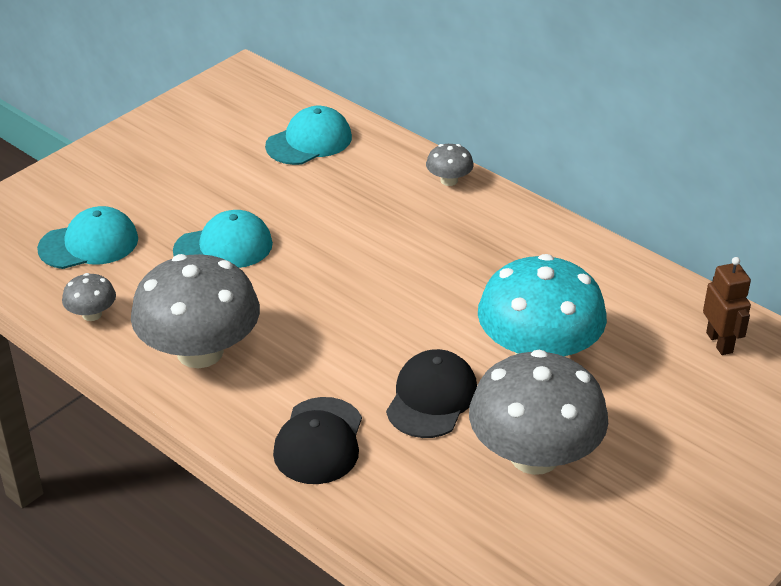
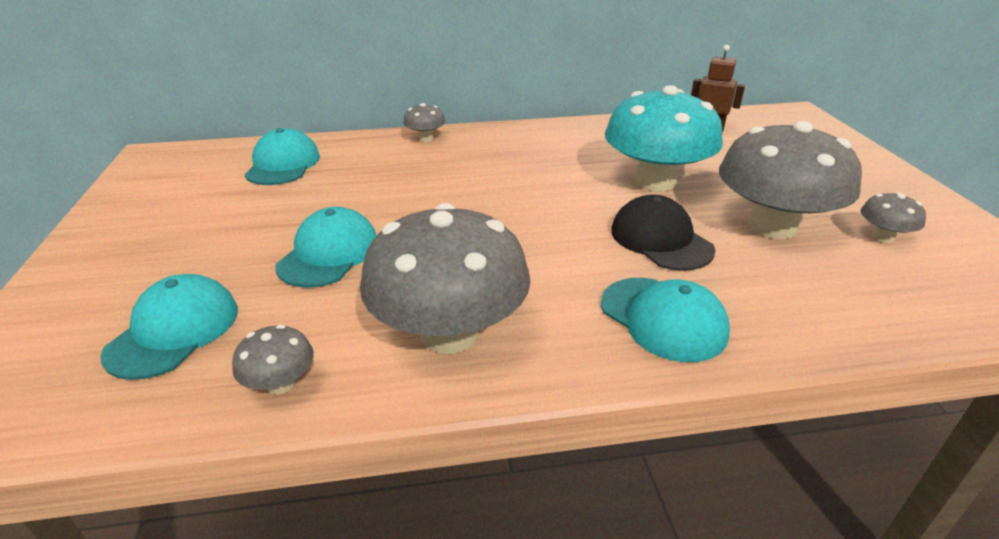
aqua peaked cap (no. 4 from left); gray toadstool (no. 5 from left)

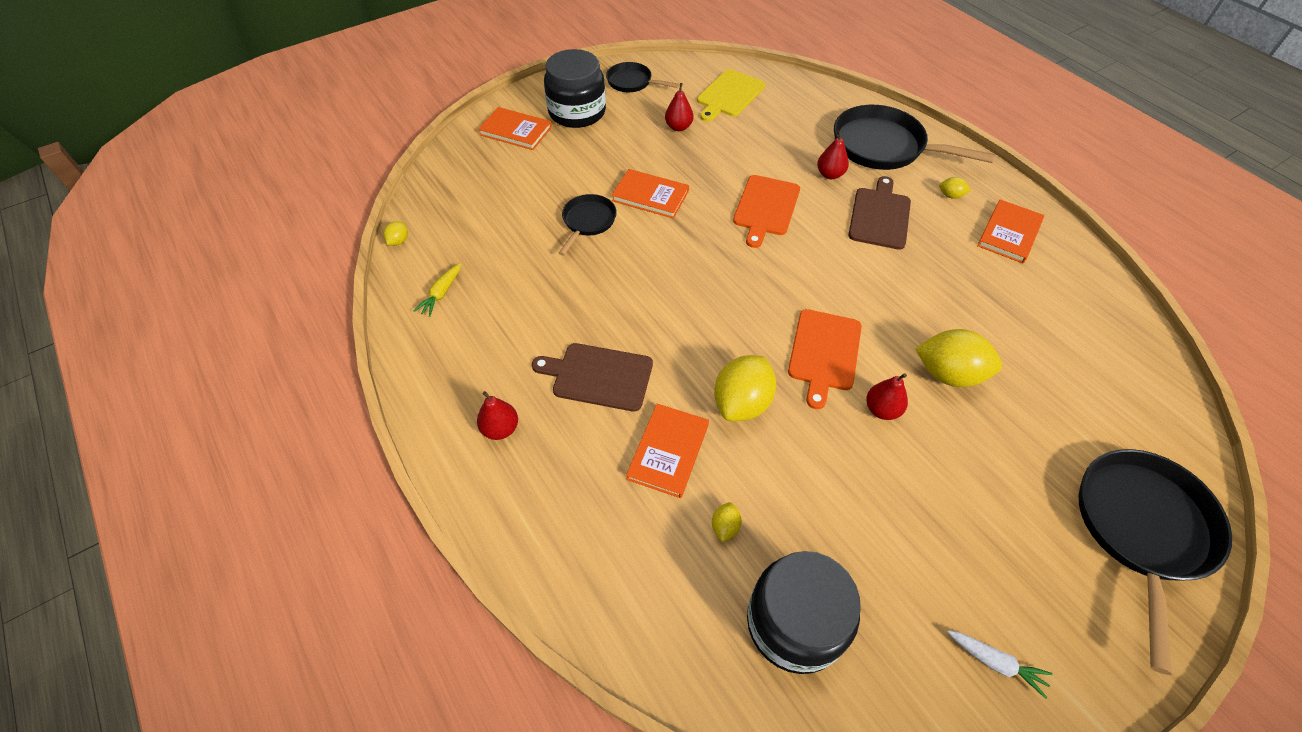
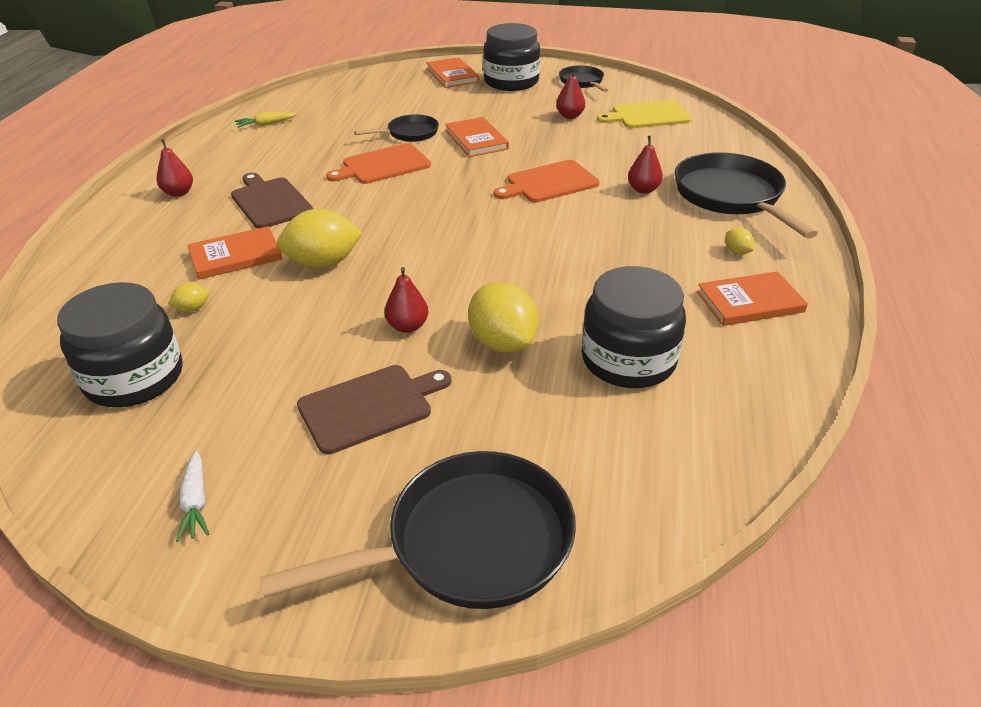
dark brown cutting board (no. 2 from left); orange-coloured cutting board (no. 1 from left); ebony jam jar (no. 3 from left); bright yellow toy lemon (no. 1 from left in the first image)

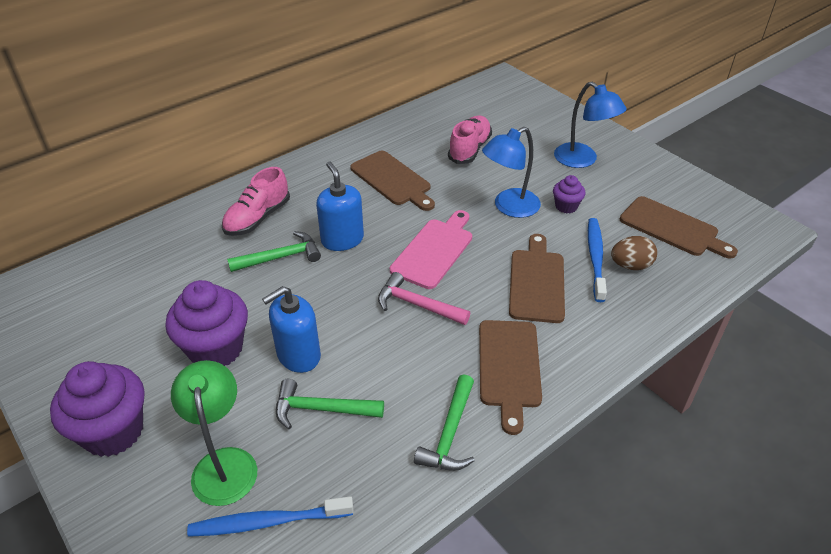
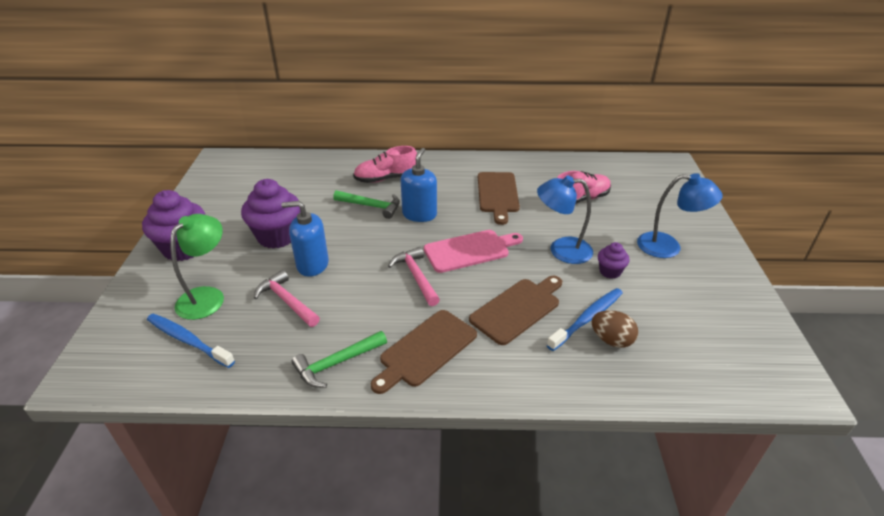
rosy hammer (no. 1 from left); blue desk lamp (no. 2 from left); dark brown cutting board (no. 4 from left in the first image)

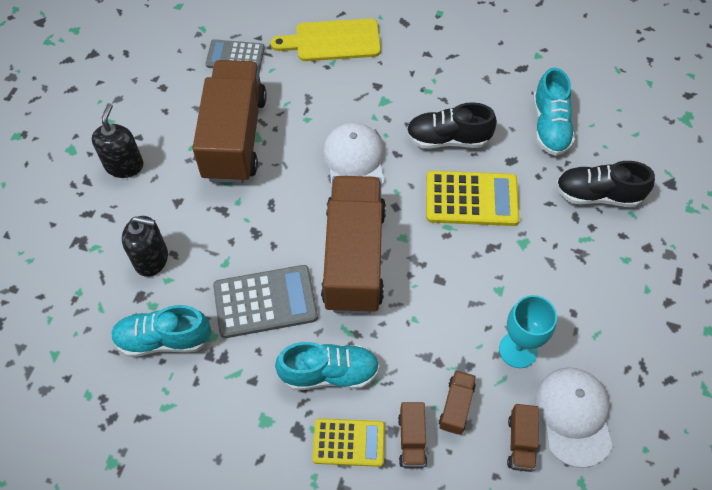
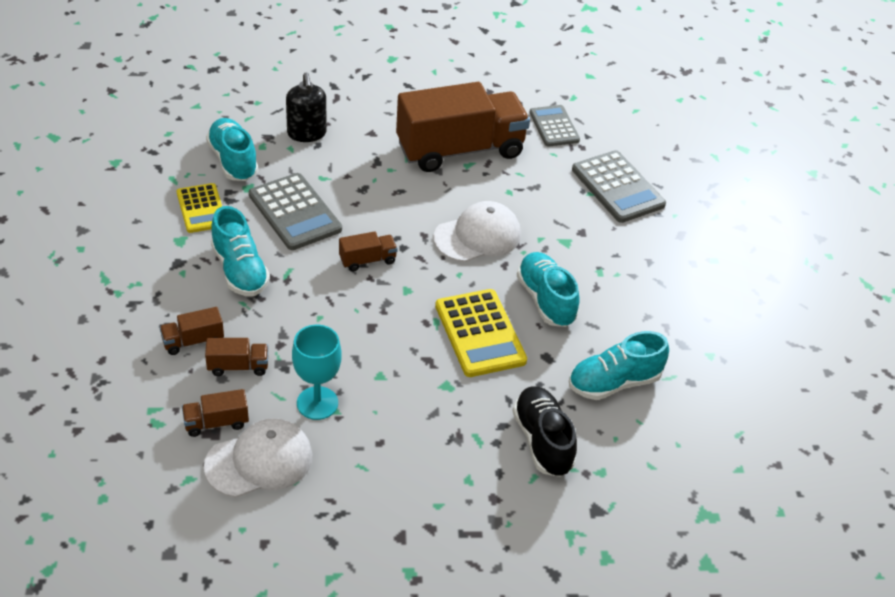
bright yellow calculator (no. 1 from left); dark brown lorry (no. 4 from left); aqua shoe (no. 3 from left); gray calculator (no. 3 from left); ebony soap dispenser (no. 1 from left in the first image)

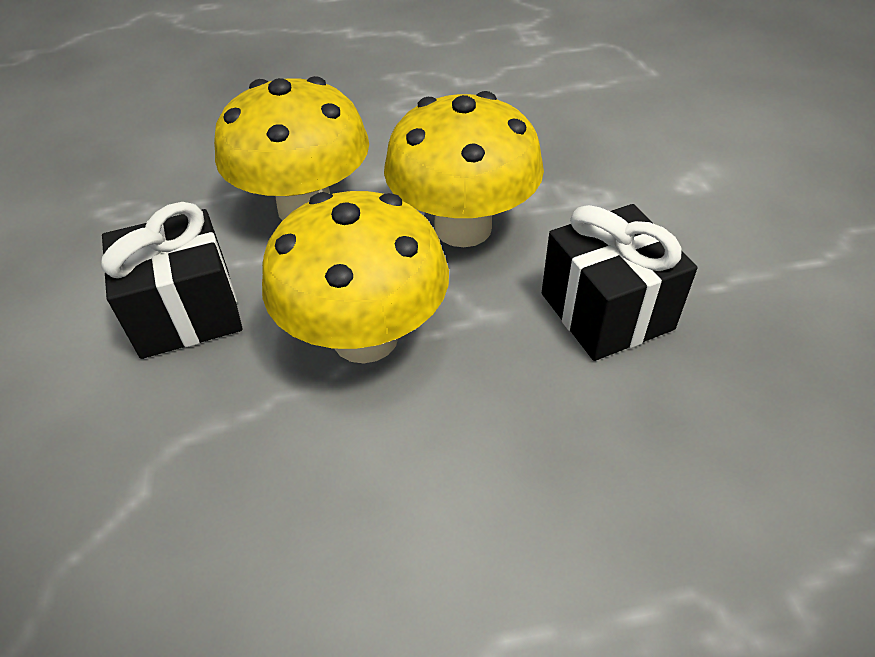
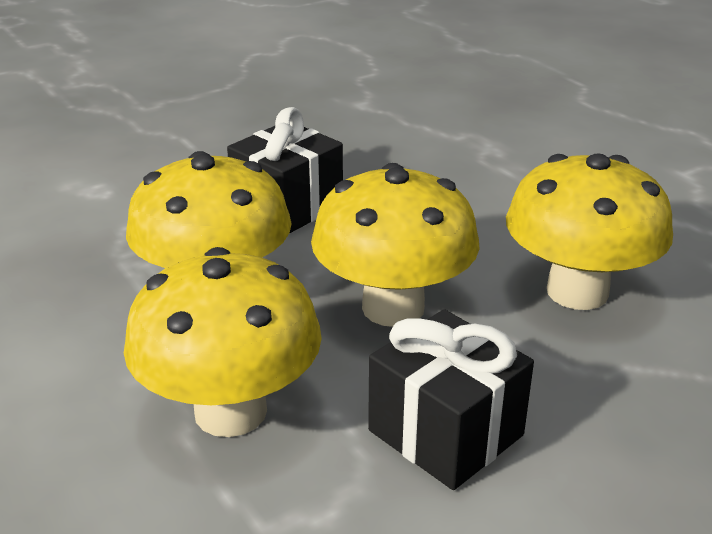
bright yellow toadstool (no. 4 from left)

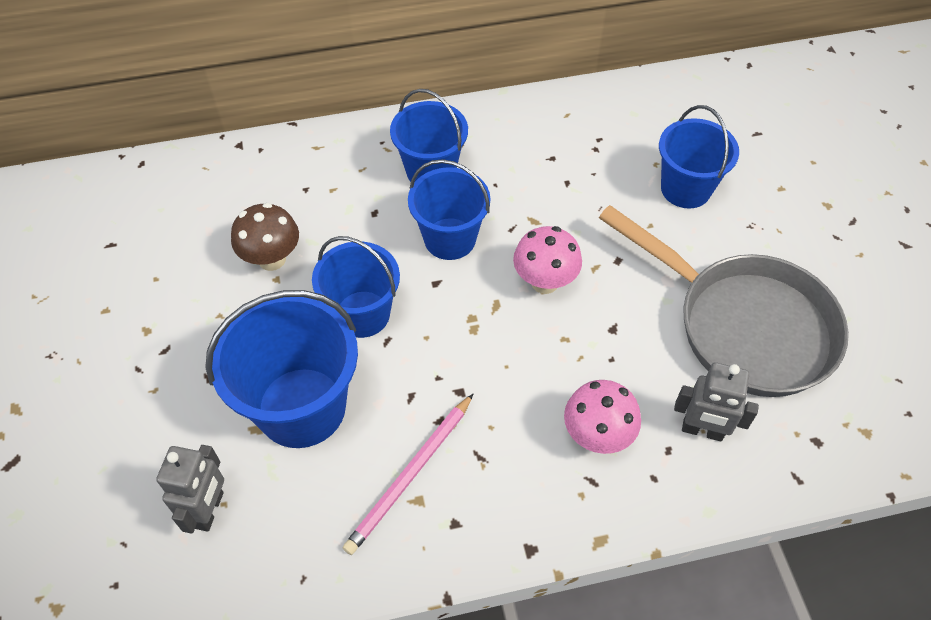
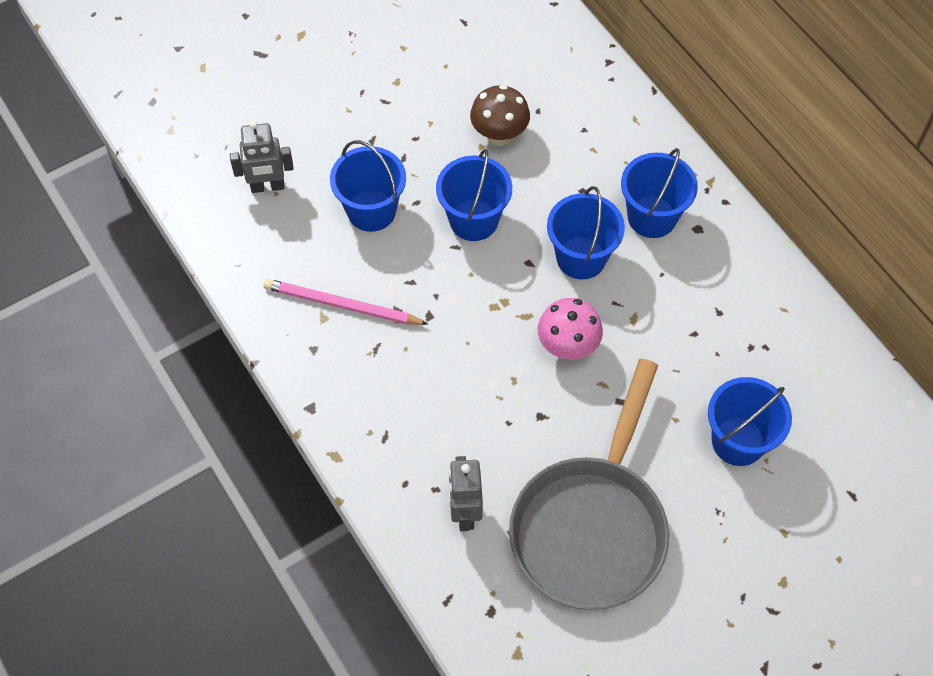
blue pail (no. 1 from left); rosy toadstool (no. 2 from left in the first image)

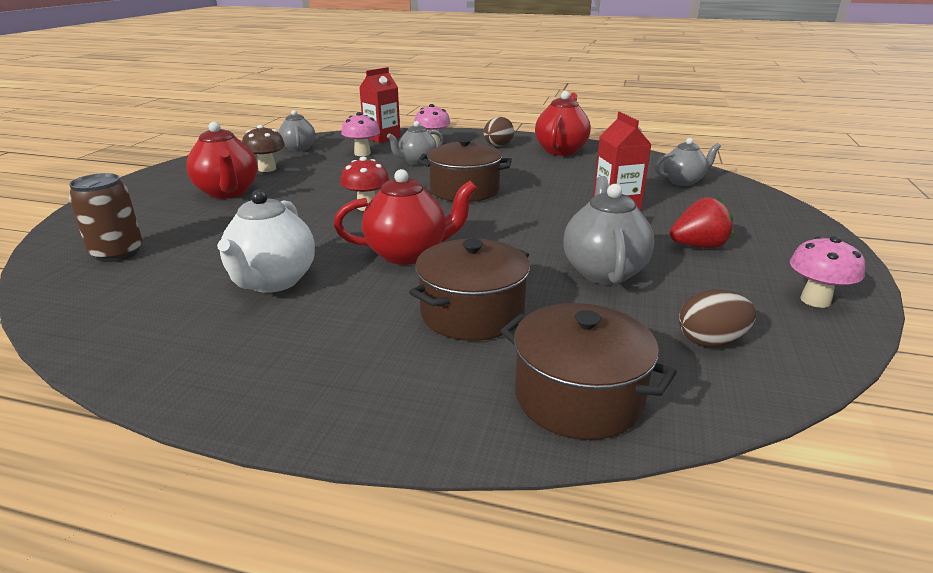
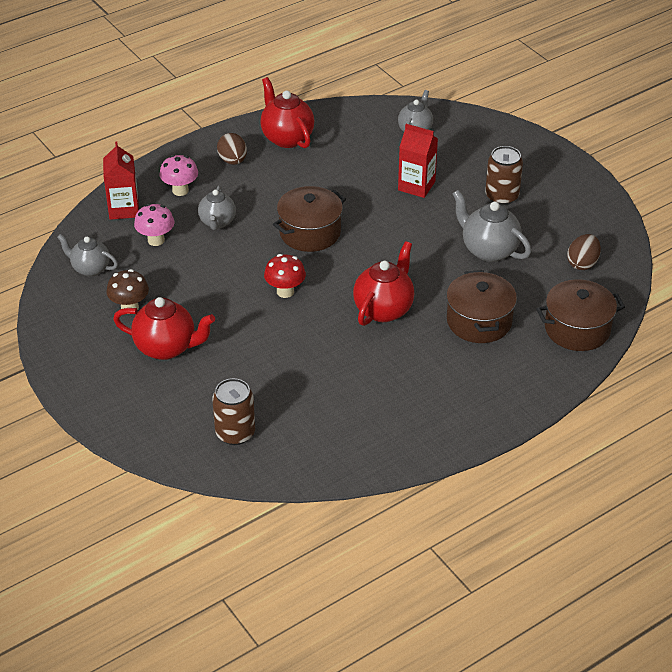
dark brown can (no. 2 from left); snow-white tea pot; rosy toadstool (no. 3 from left in the first image)

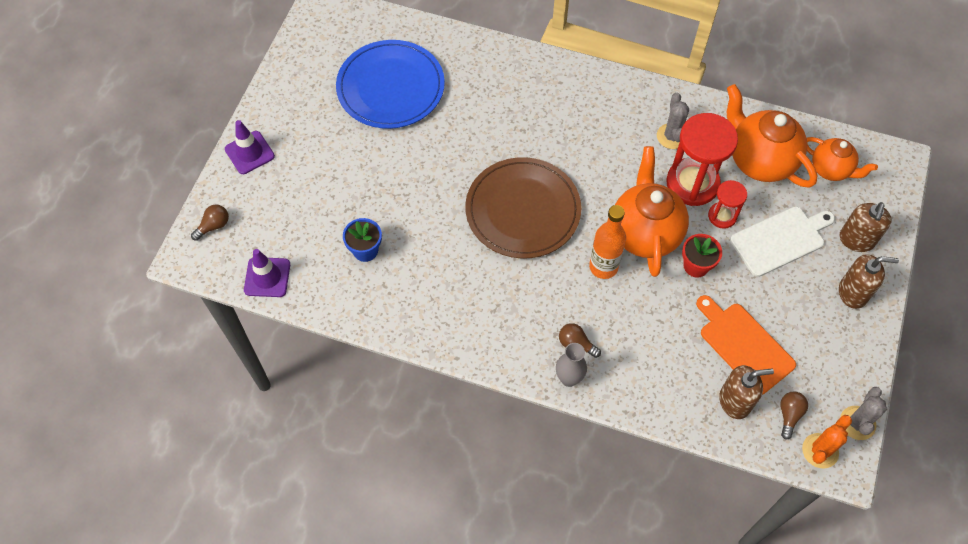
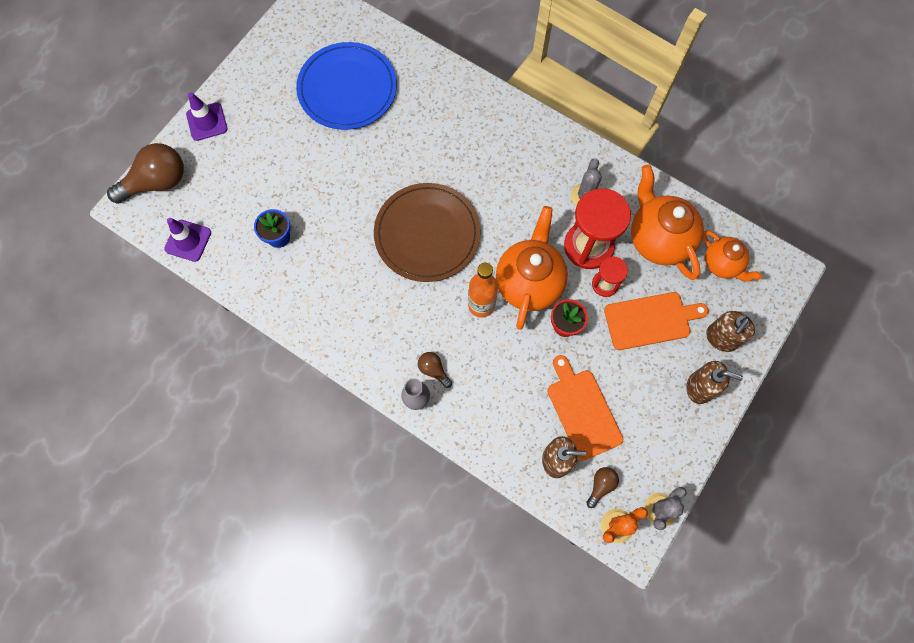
dark brown lightbulb (no. 1 from left); orange-coloured cutting board (no. 2 from left)

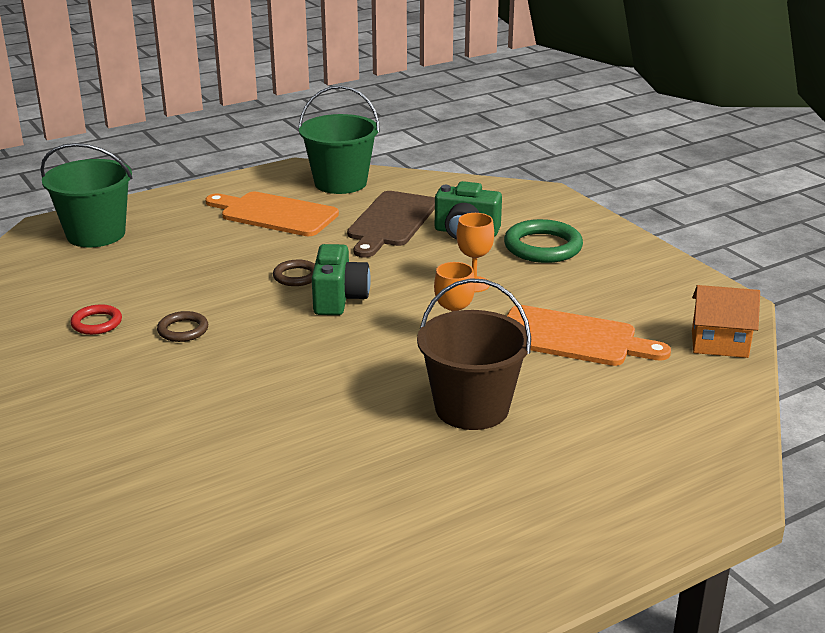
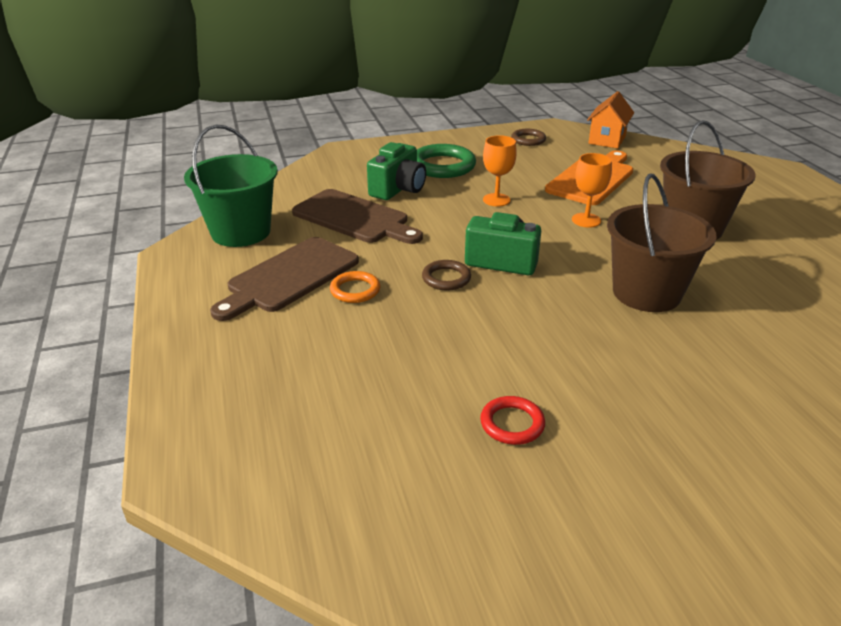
dark brown cutting board (no. 1 from left); orange-coloured torus; dark brown torus (no. 2 from left); dark brown pail (no. 1 from left); leaf-green pail (no. 1 from left in the first image)

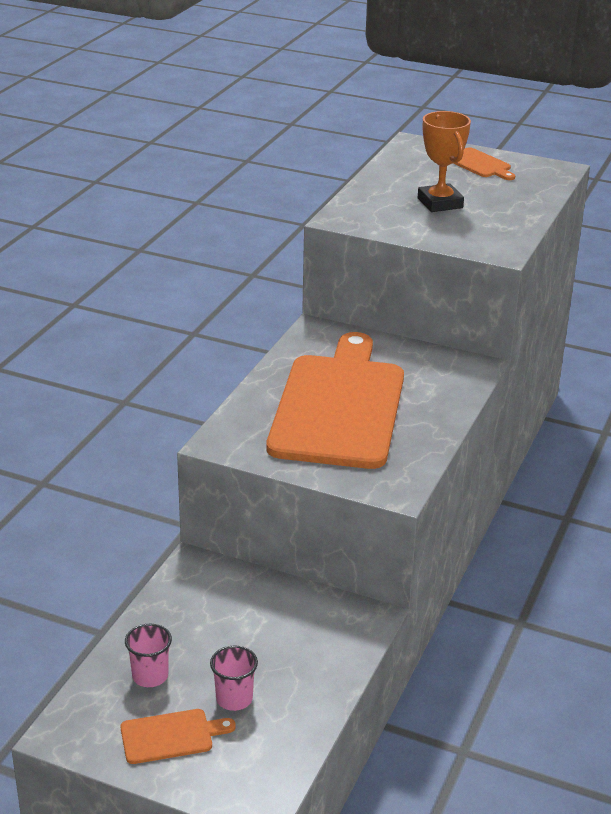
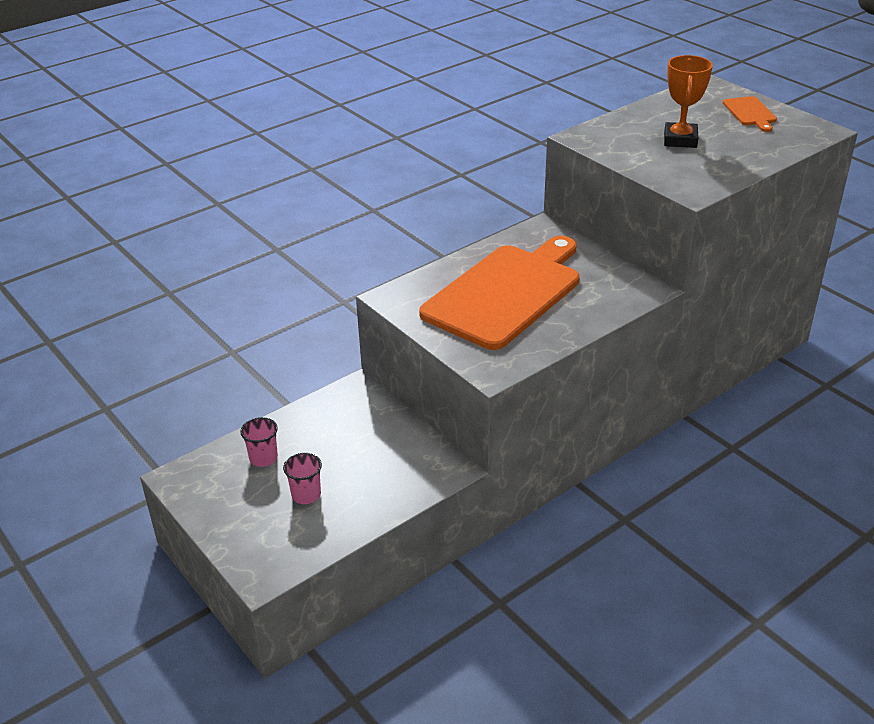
orange-coloured cutting board (no. 1 from left in the first image)

